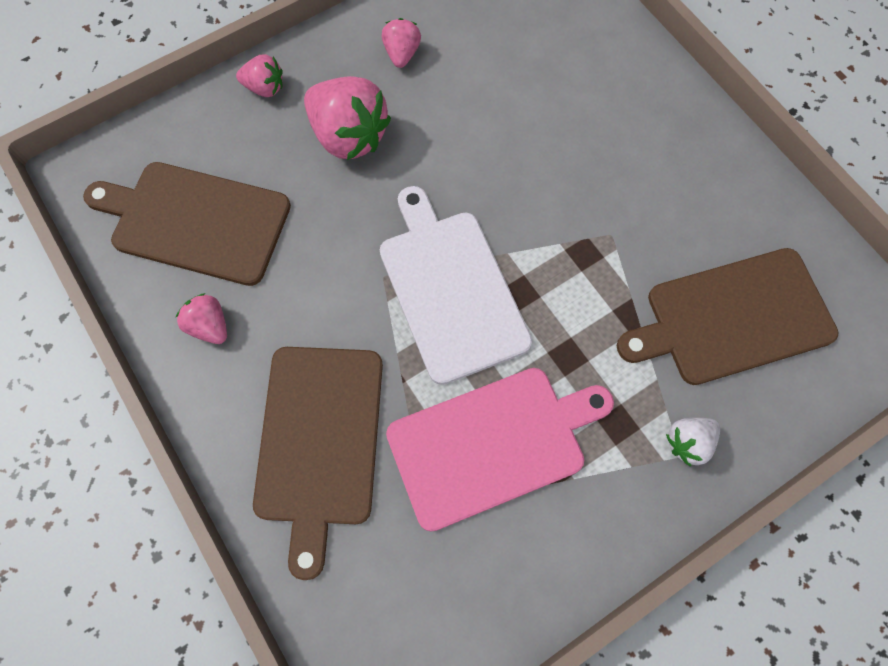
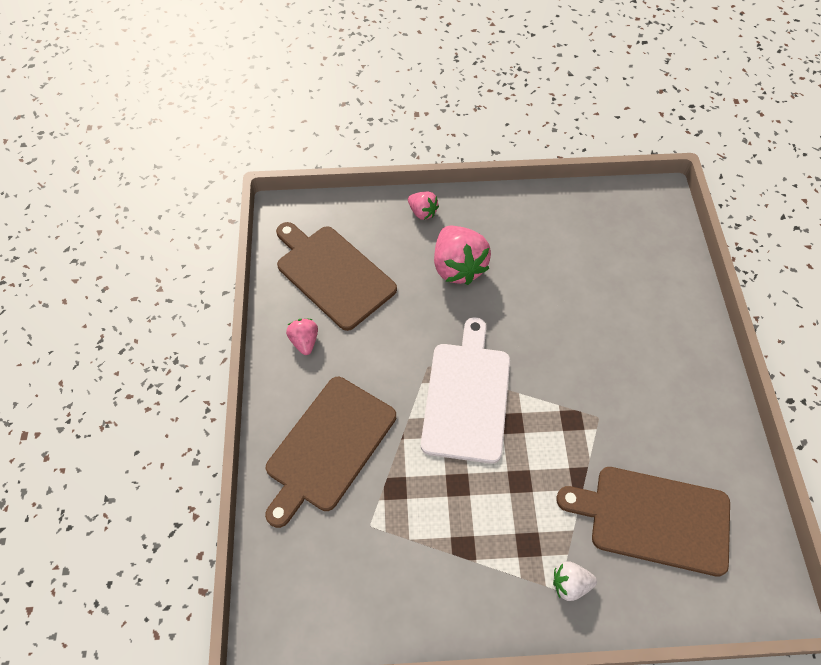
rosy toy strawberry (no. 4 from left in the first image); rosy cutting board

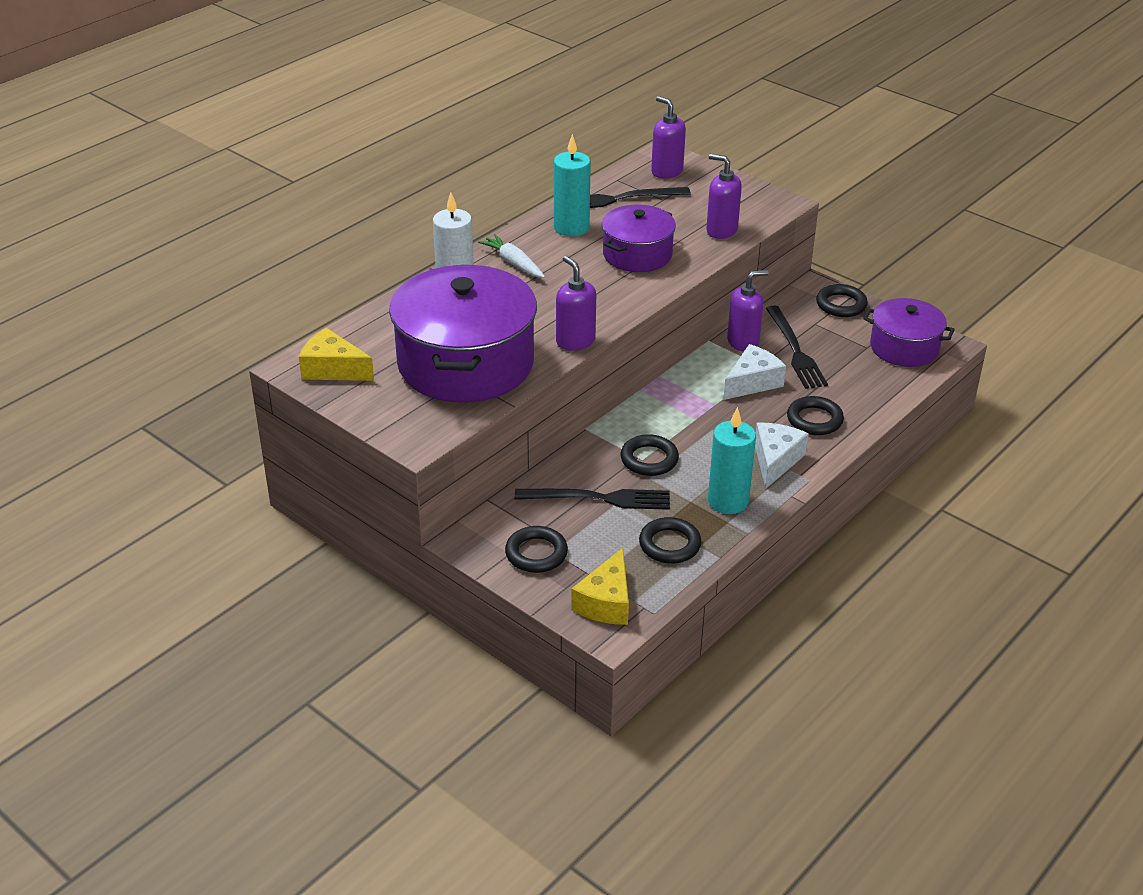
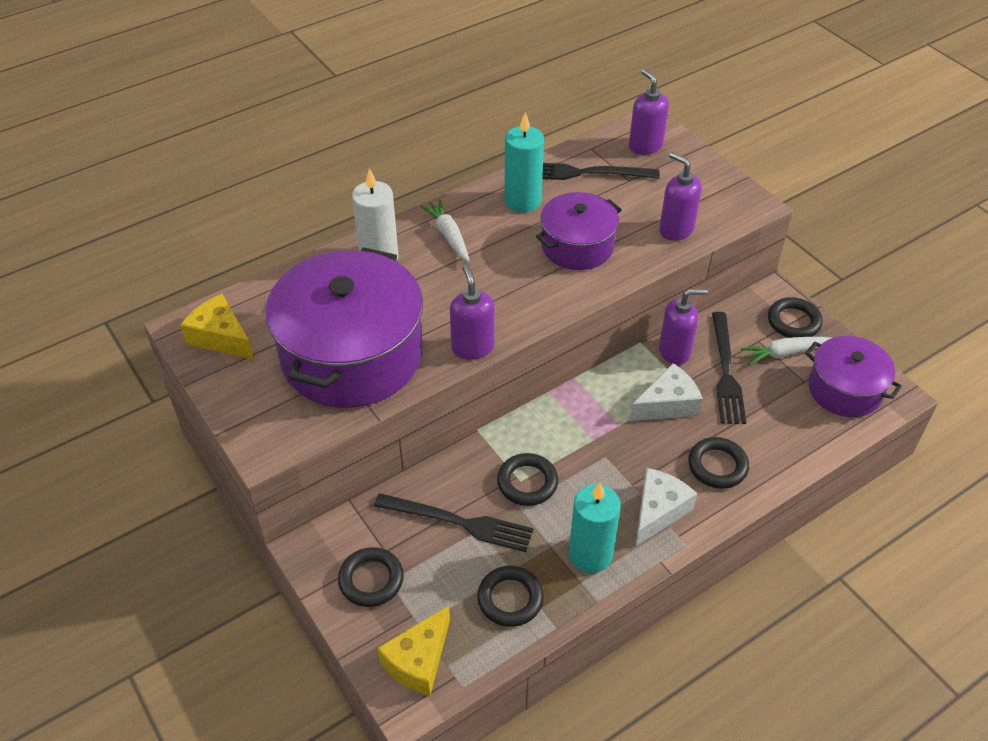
snow-white carrot (no. 2 from left)

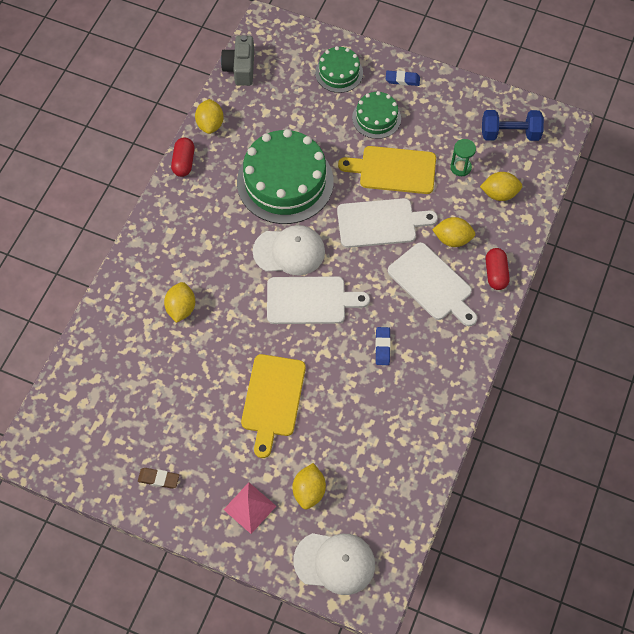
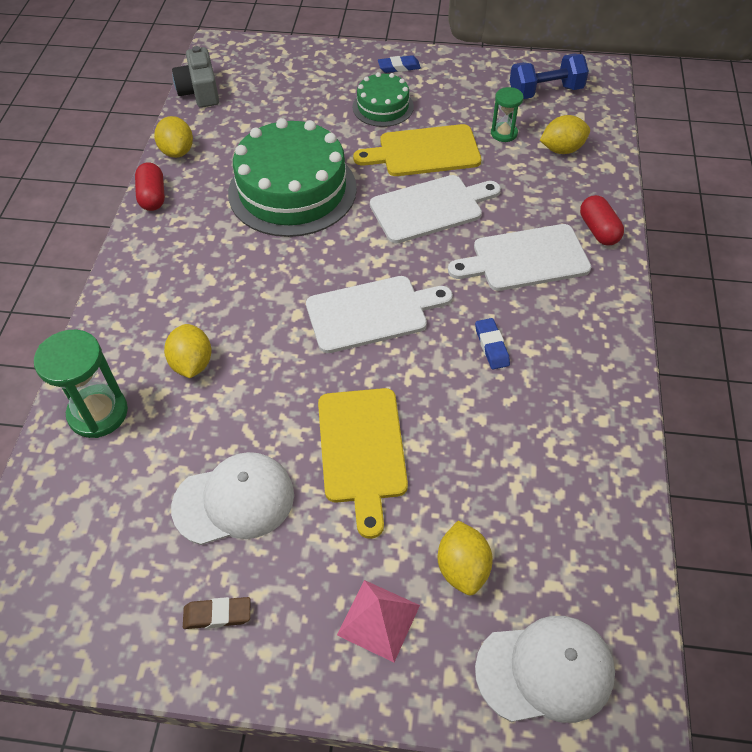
leaf-green sand timer (no. 1 from left); snow-white peaked cap (no. 1 from left); snow-white cutting board (no. 3 from left); leaf-green cake (no. 2 from left in the first image); bright yellow toy lemon (no. 4 from left in the first image)

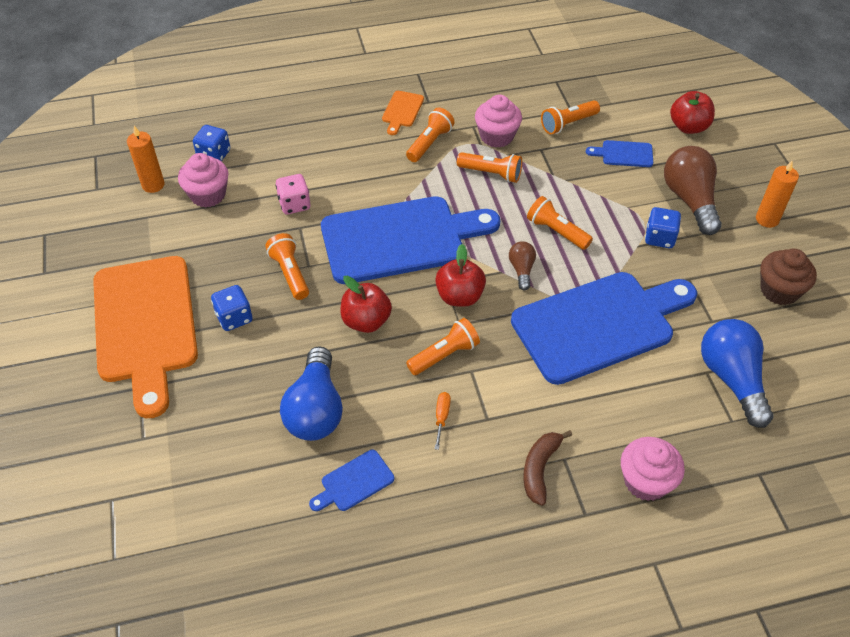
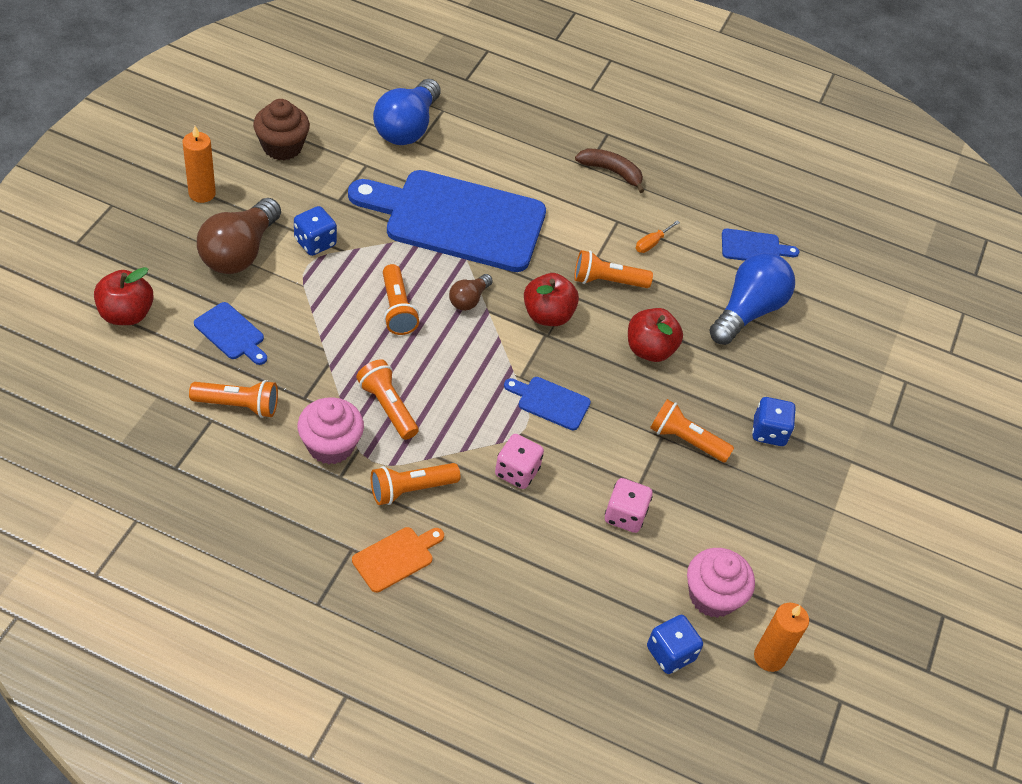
rosy dice (no. 1 from left); blue cutting board (no. 3 from left); dark brown banana fruit; orange-coloured pocket torch (no. 6 from left); orange-coloured cutting board (no. 1 from left in the first image); rosy cupcake (no. 3 from left in the first image)

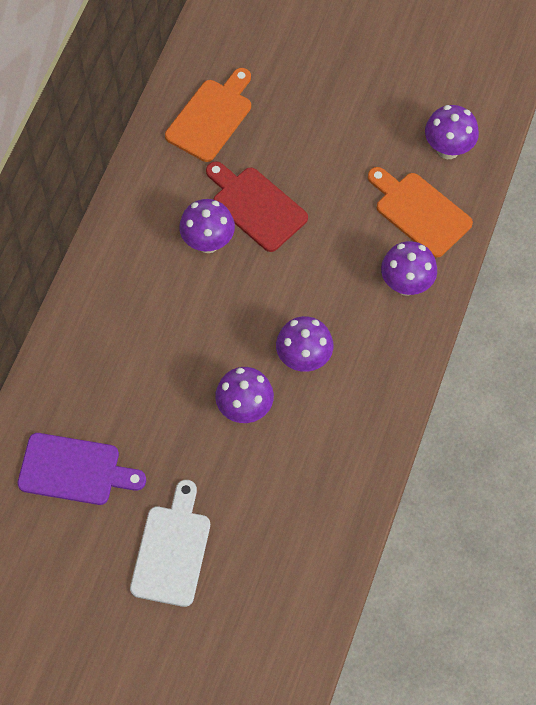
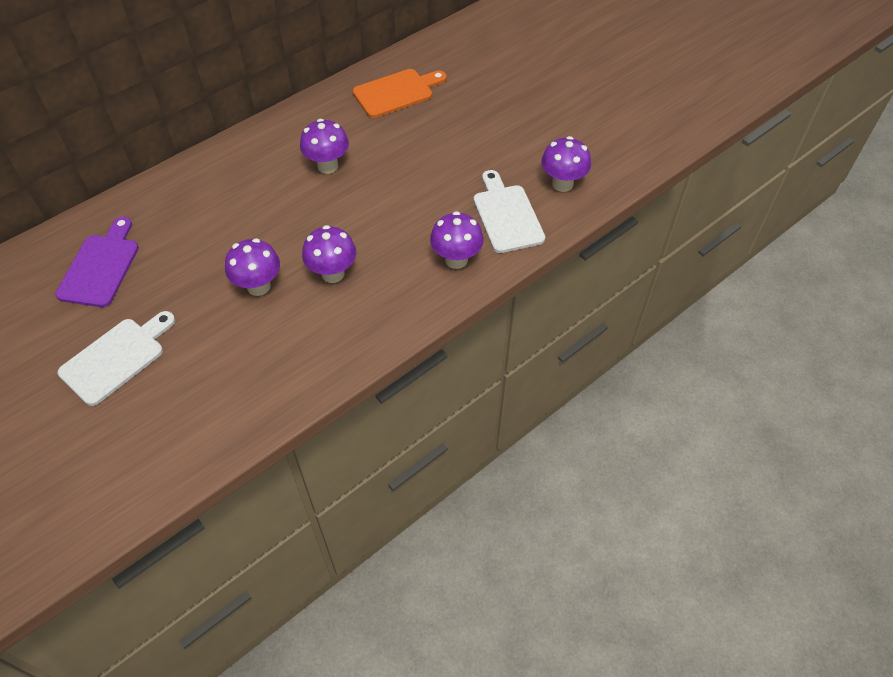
royal purple cutting board; snow-white cutting board (no. 2 from left); crimson cutting board

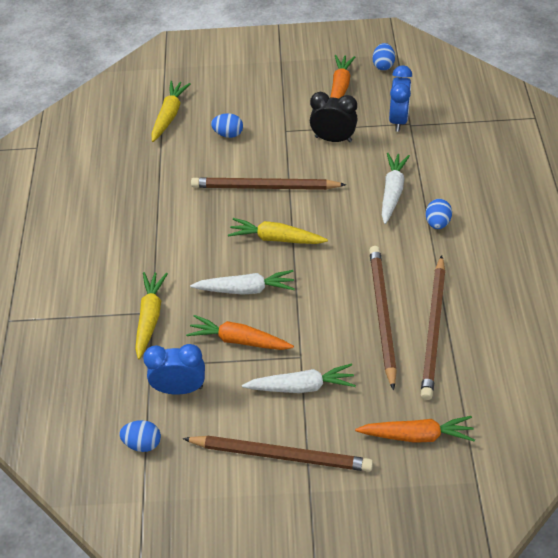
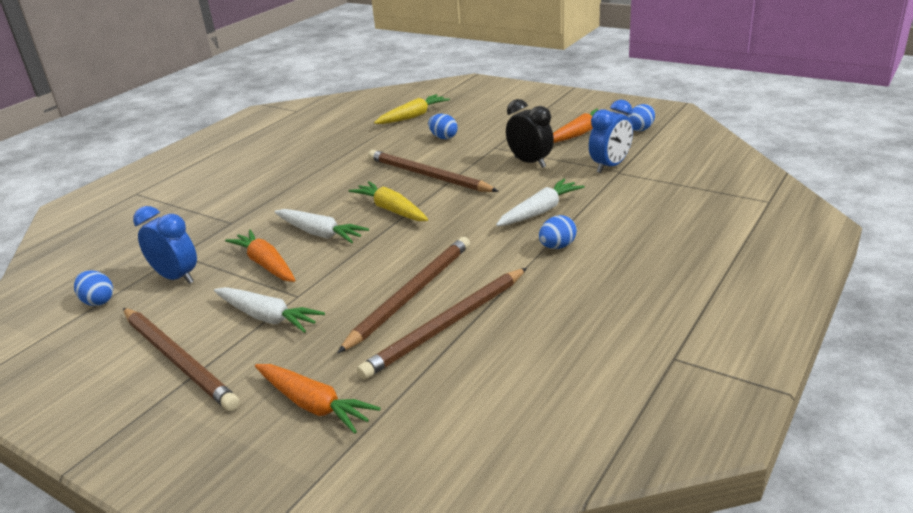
bright yellow carrot (no. 1 from left in the first image)

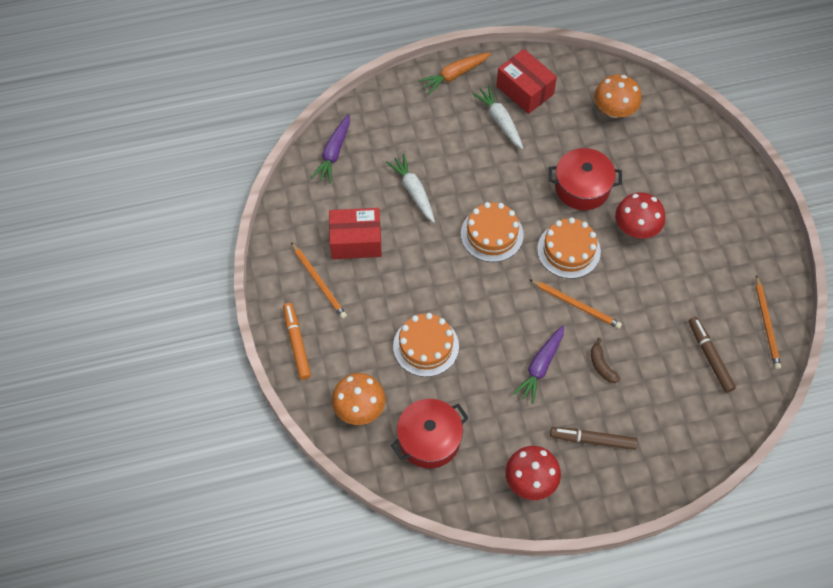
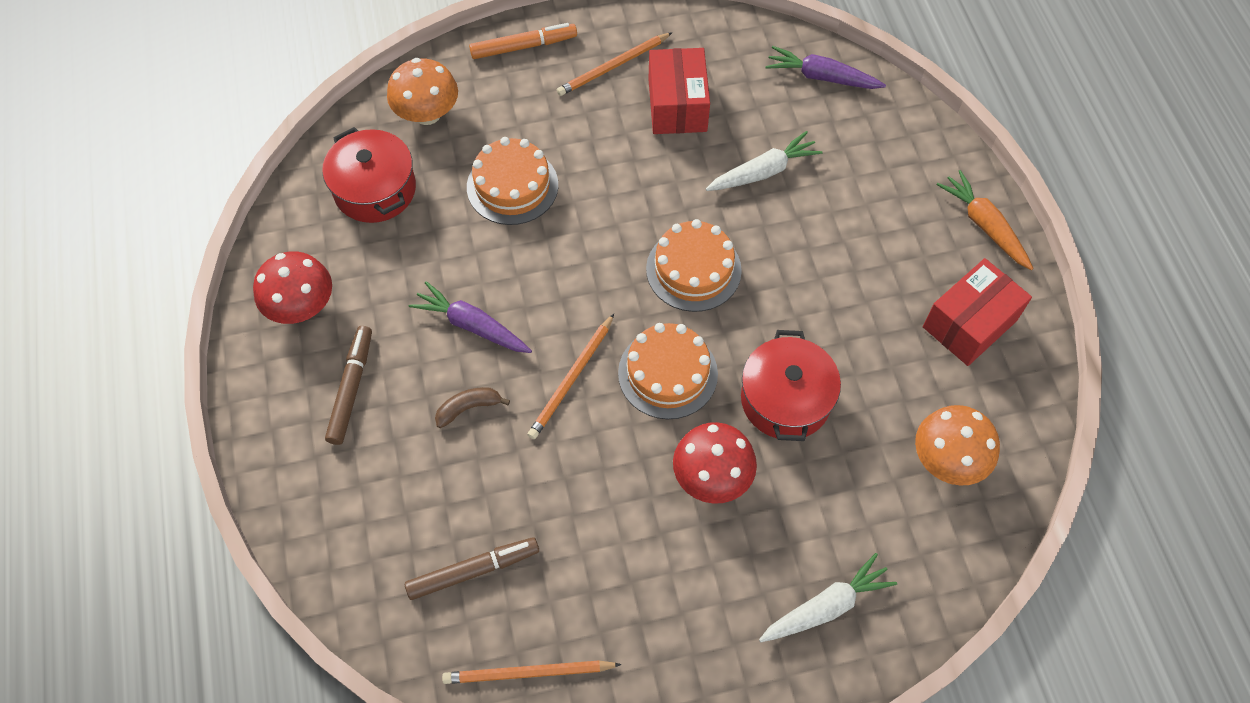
snow-white carrot (no. 2 from left)

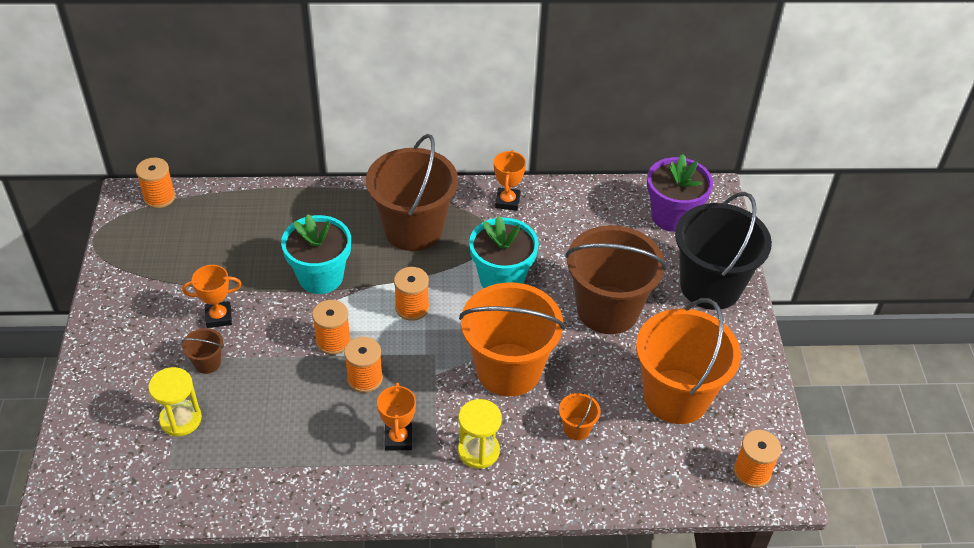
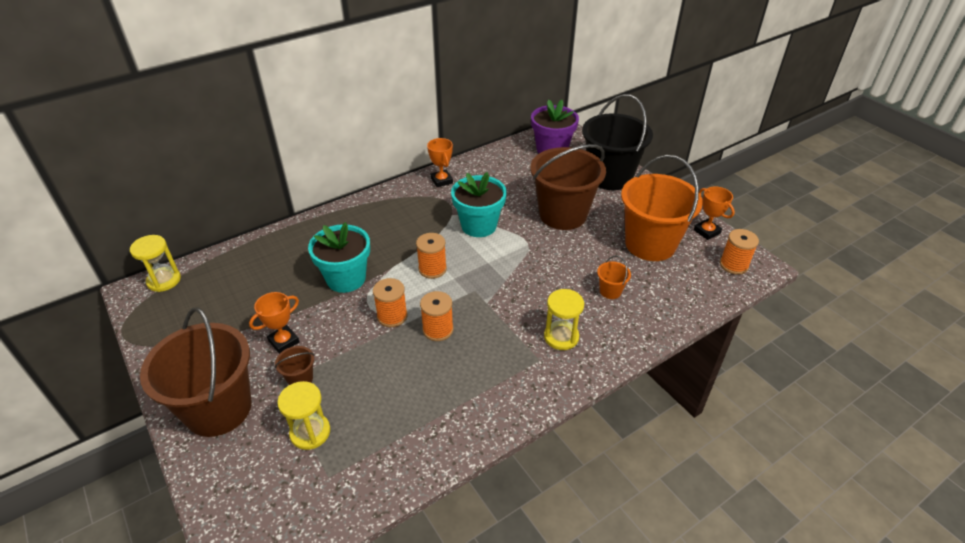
bright yellow sand timer (no. 1 from left); dark brown pail (no. 1 from left); orange-coloured award cup (no. 3 from left); orange-coloured pail (no. 1 from left in the first image)

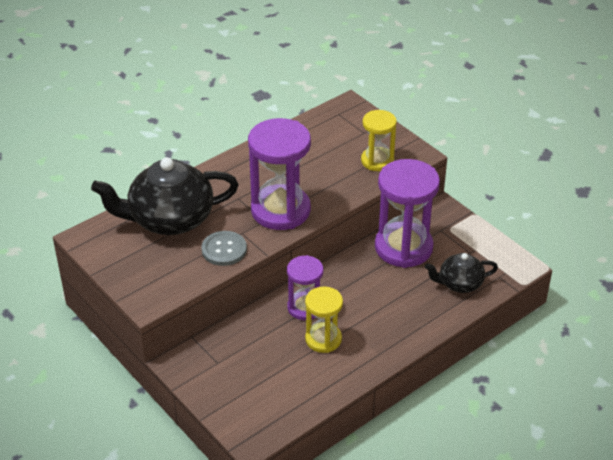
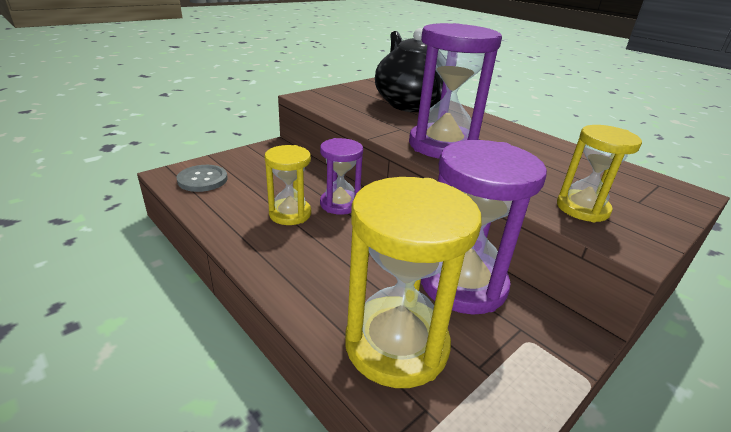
gray sewing button; bright yellow sand timer (no. 2 from left)

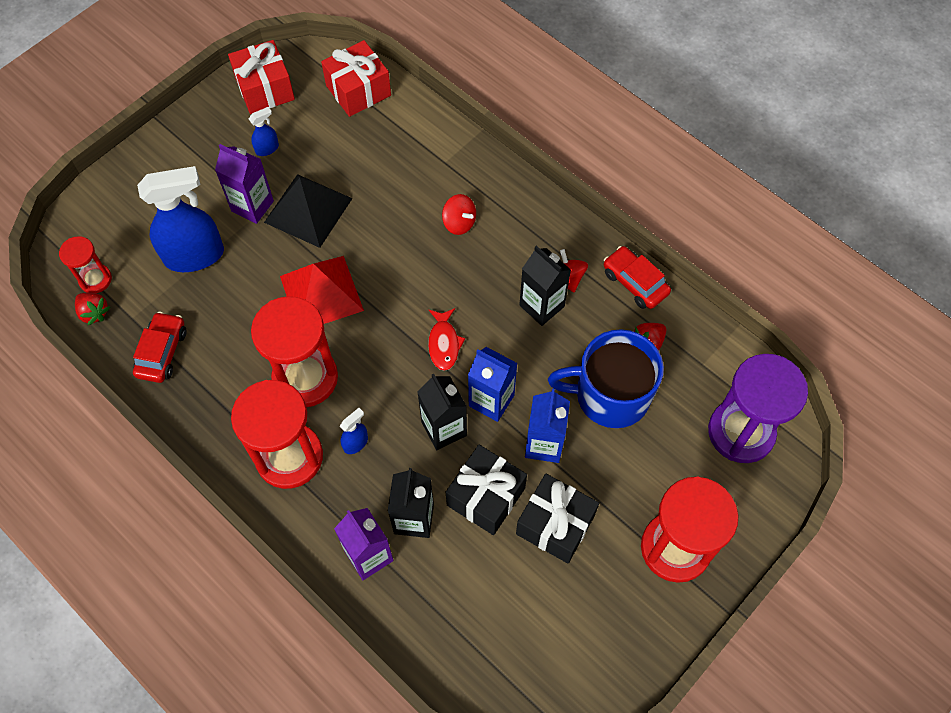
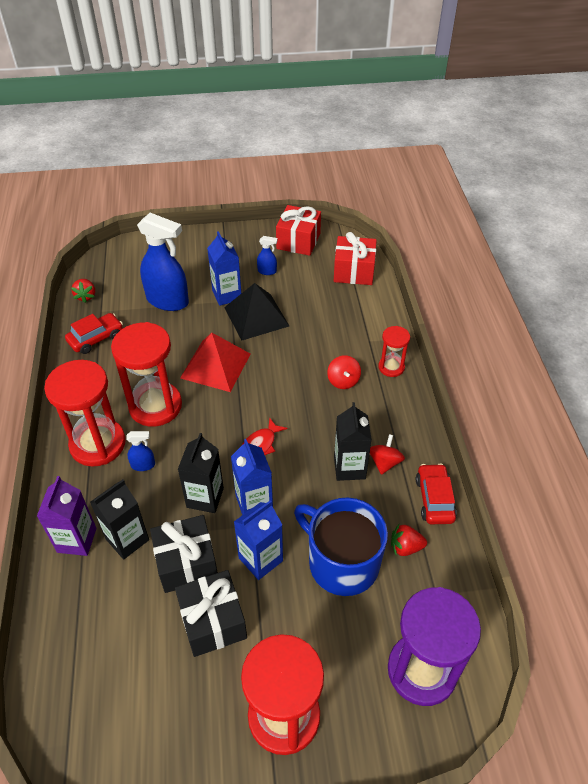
blue milk carton (no. 1 from left); crimson sand timer (no. 4 from left)

